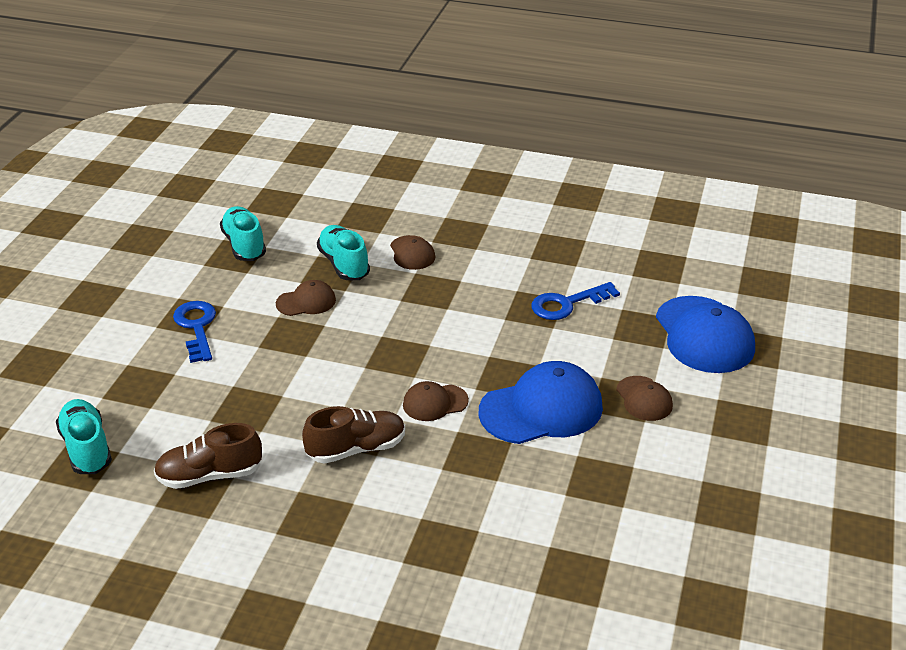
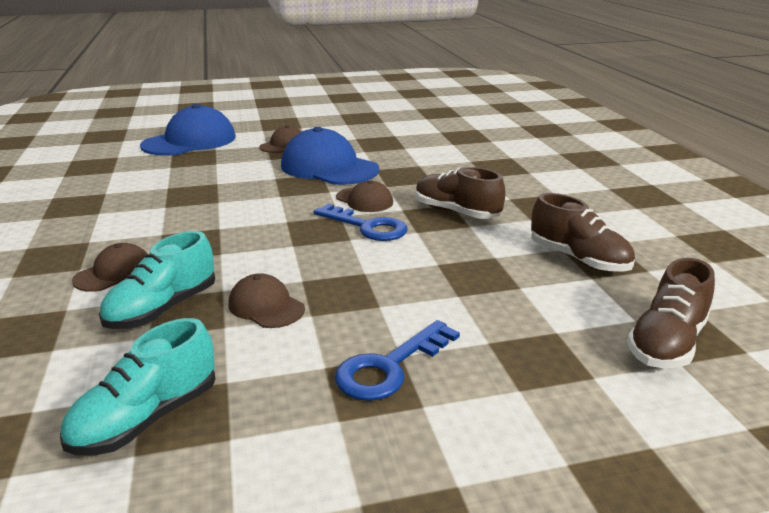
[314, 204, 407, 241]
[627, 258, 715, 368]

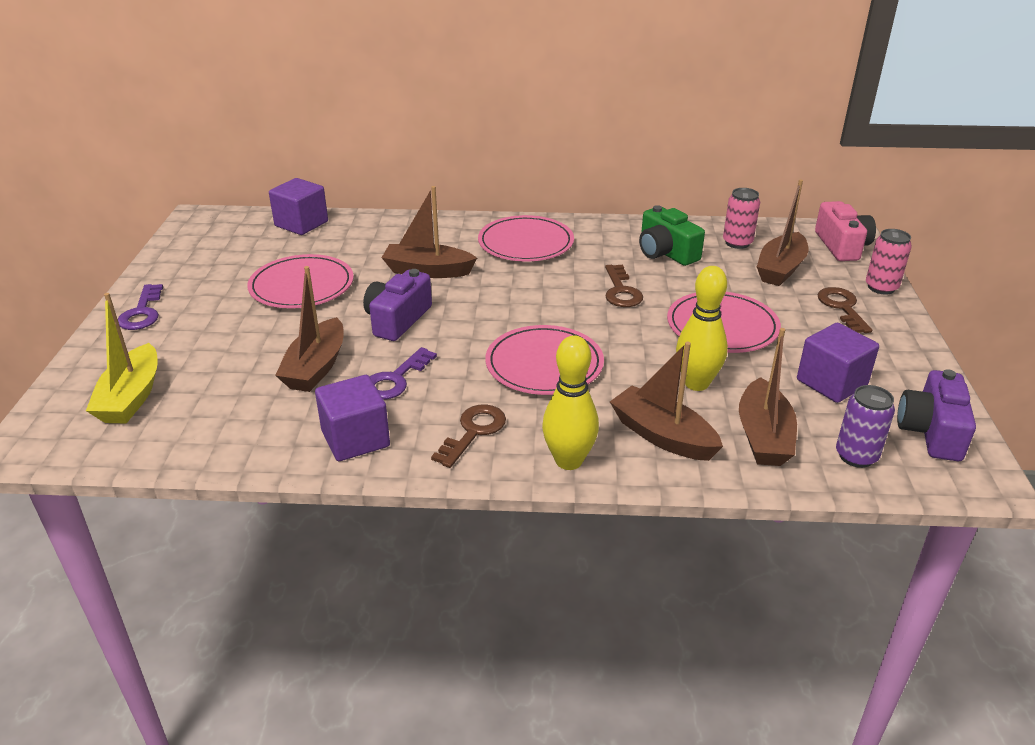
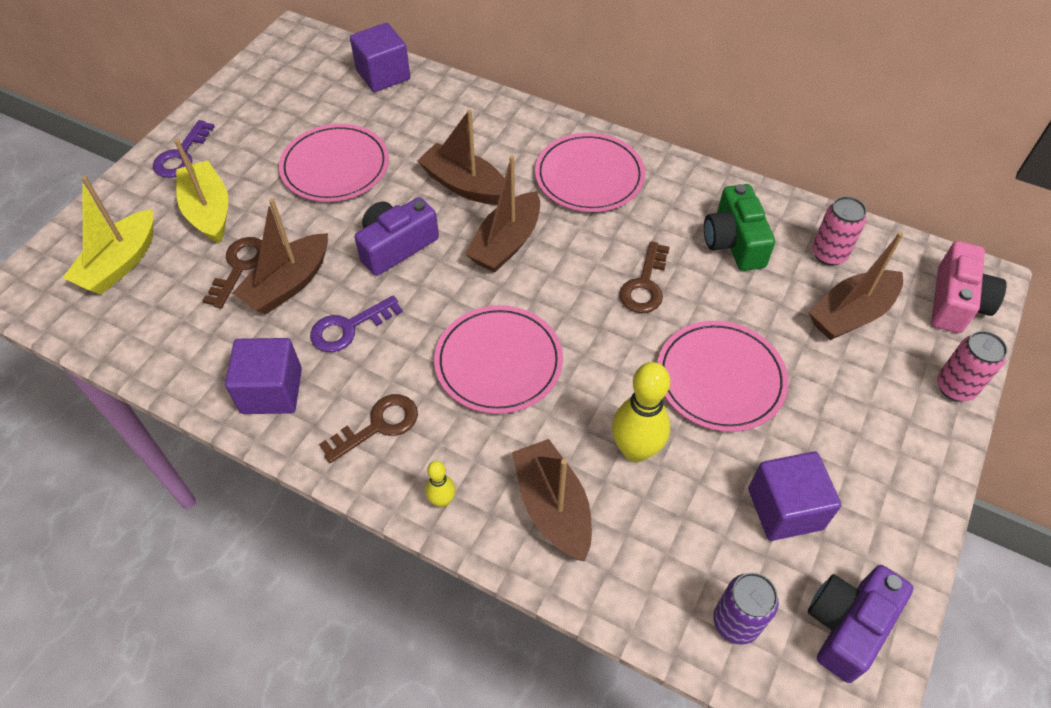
[174, 139, 229, 243]
[202, 237, 262, 308]
[425, 461, 455, 507]
[465, 156, 540, 273]

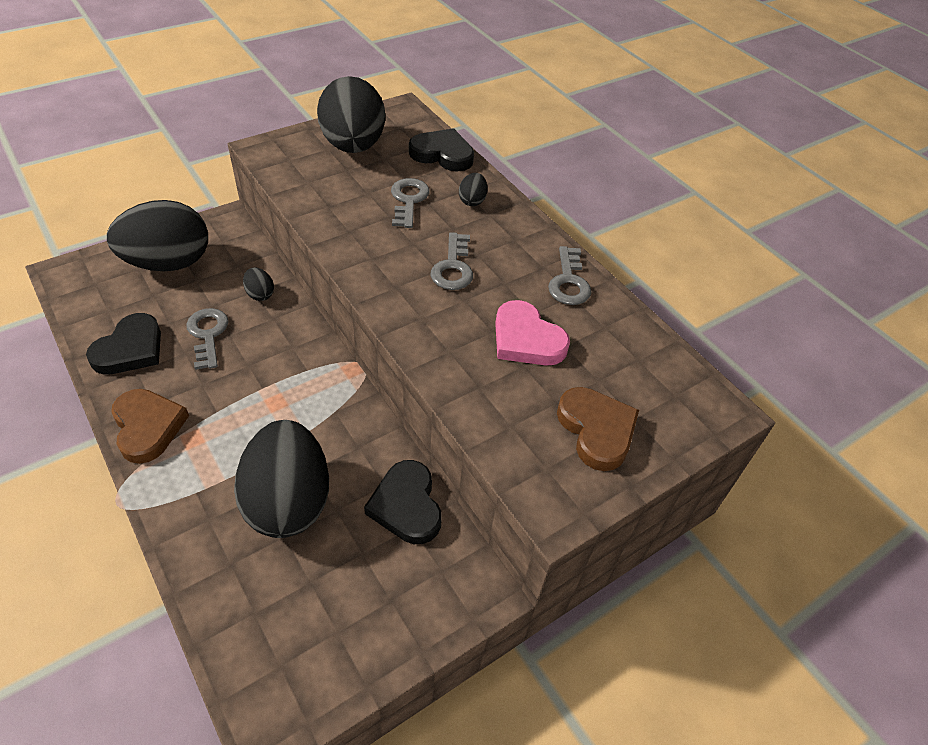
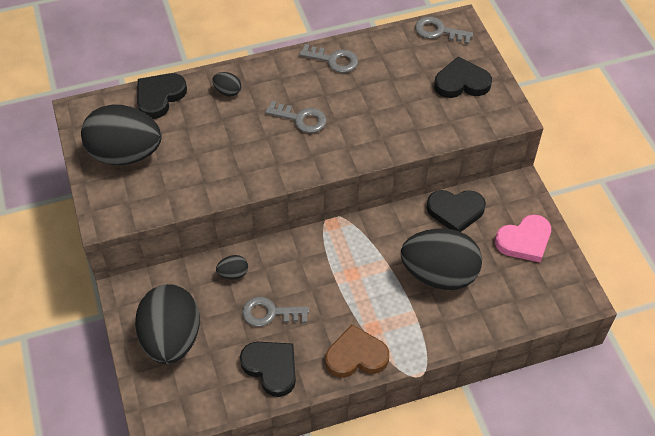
[415, 17, 473, 44]
[434, 57, 492, 98]
[495, 214, 551, 262]

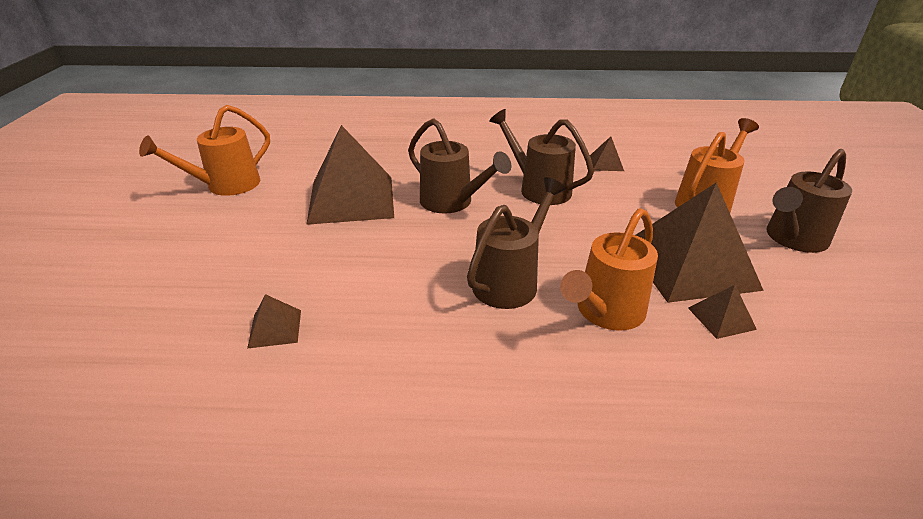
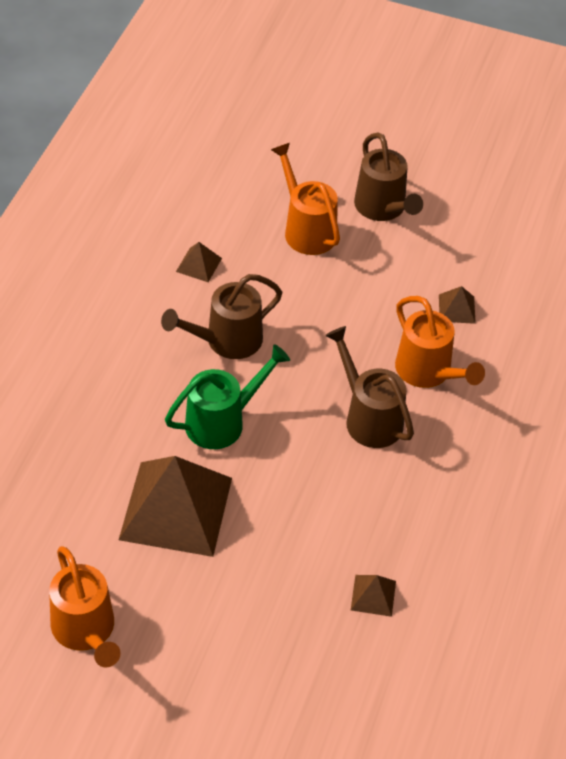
[165, 344, 290, 449]
[636, 183, 764, 303] (first image)

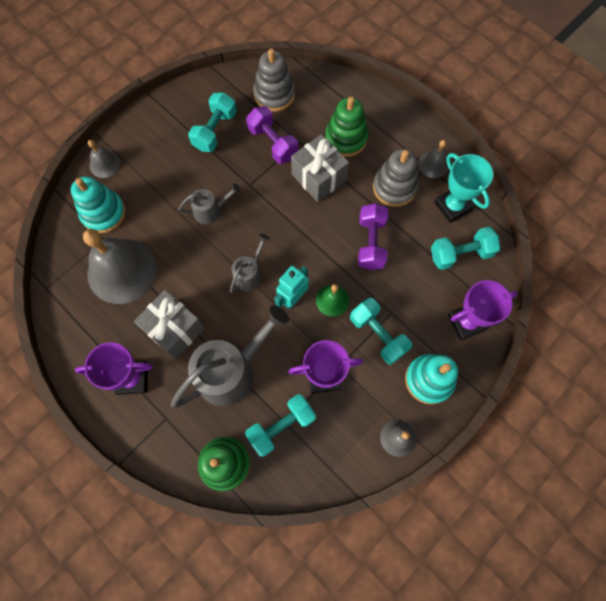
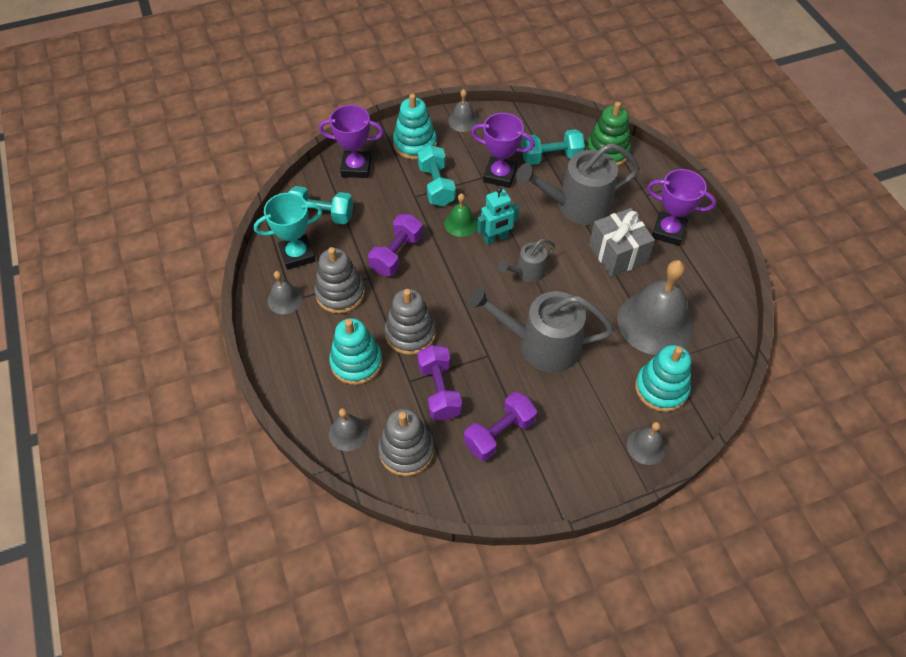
[254, 193, 323, 270]
[329, 318, 383, 385]
[329, 408, 368, 451]
[385, 289, 436, 355]
[464, 392, 537, 461]
[468, 286, 614, 373]

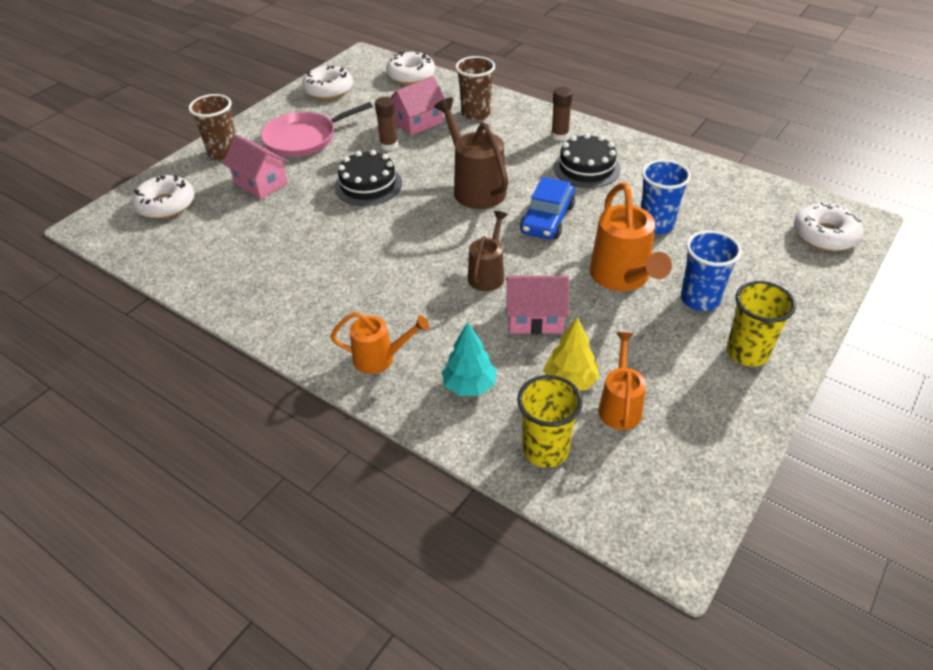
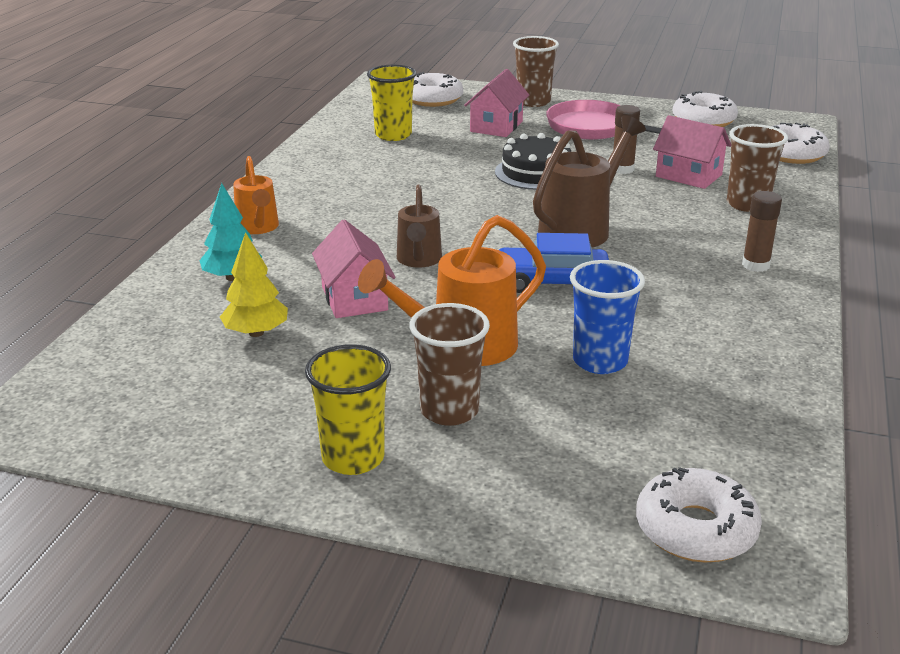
[367, 65, 416, 141]
[397, 185, 442, 268]
[409, 303, 490, 426]
[553, 133, 621, 188] (first image)
[598, 332, 646, 430] (first image)

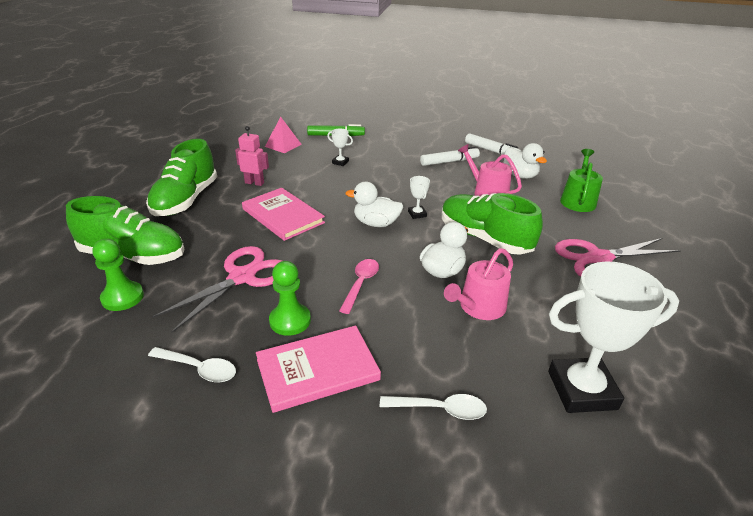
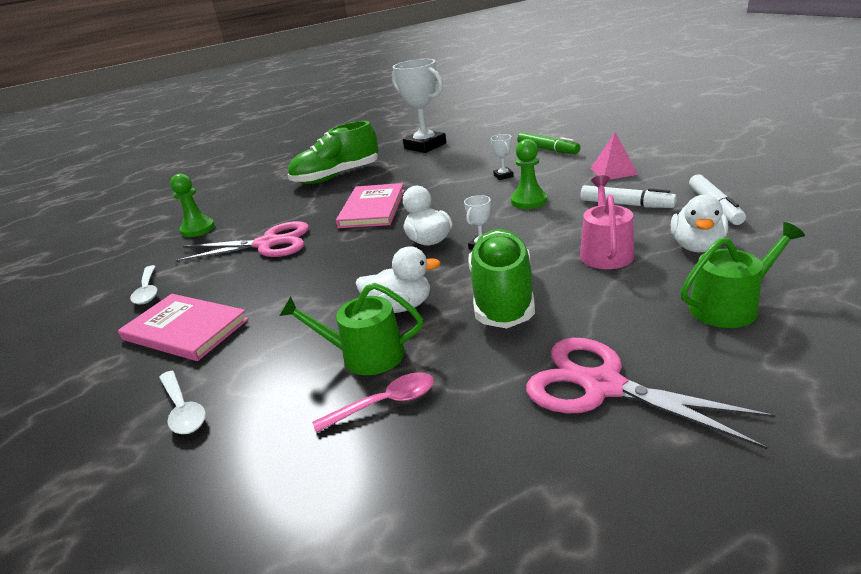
[279, 283, 423, 375]
[312, 372, 434, 433]
[392, 59, 446, 153]
[511, 139, 547, 209]
[590, 132, 638, 180]
[66, 196, 185, 265] (first image)
[235, 126, 269, 186] (first image)

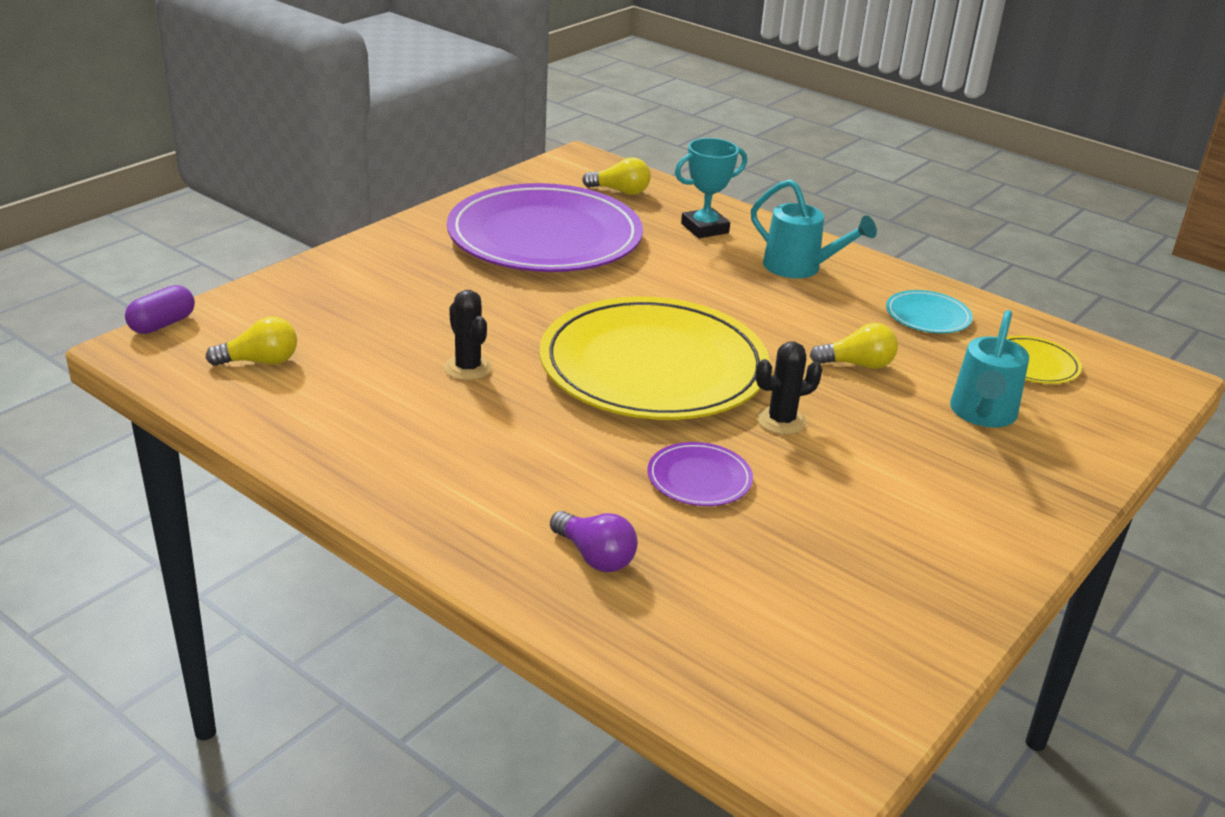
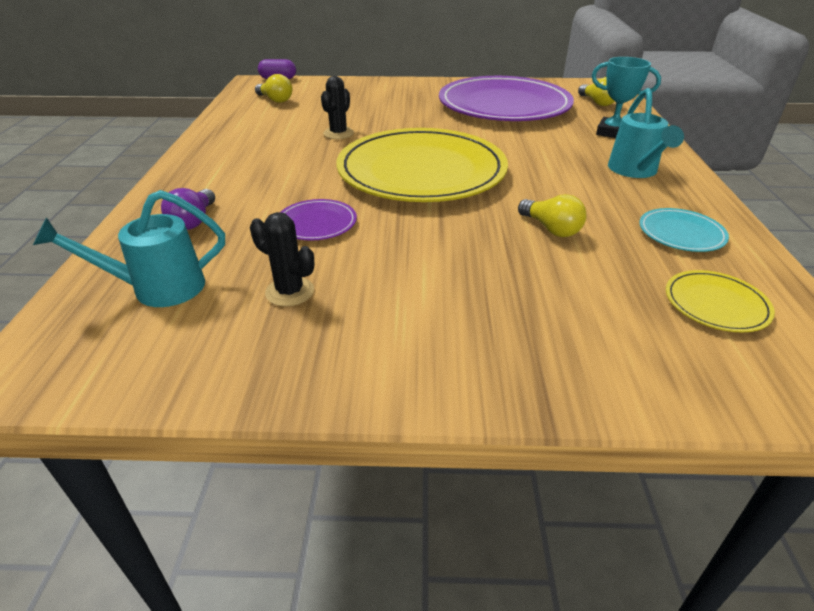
[33, 190, 225, 307]
[250, 212, 314, 307]

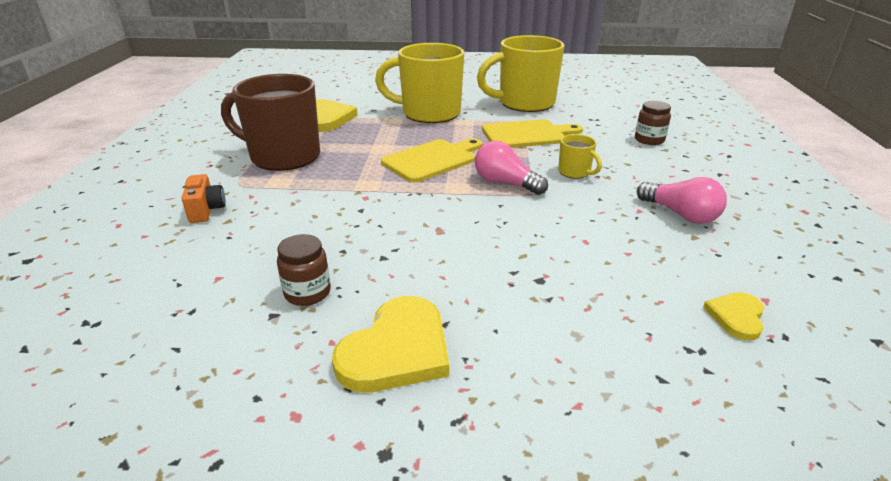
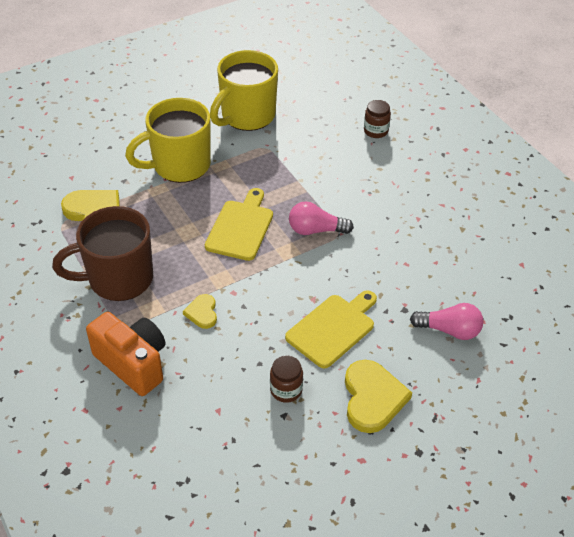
[86, 312, 165, 396]
[183, 294, 217, 329]
[285, 290, 377, 369]
[410, 303, 483, 340]
[558, 134, 602, 179] (first image)

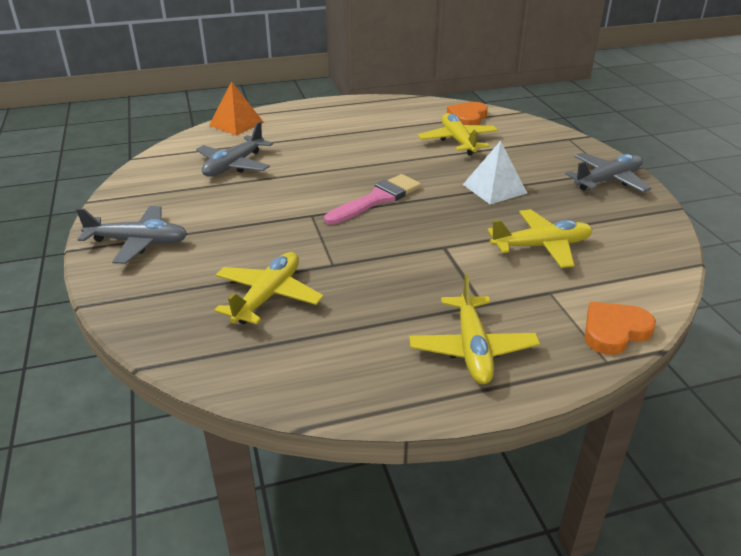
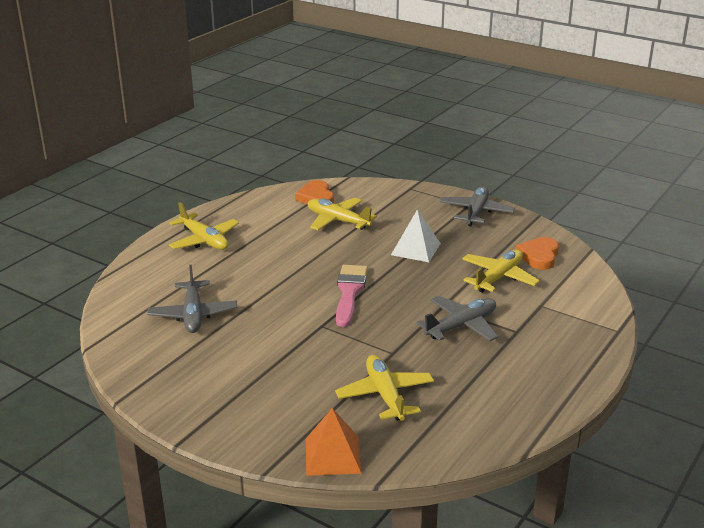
[169, 202, 239, 250]
[306, 408, 362, 476]
[416, 296, 498, 341]
[516, 237, 559, 270]

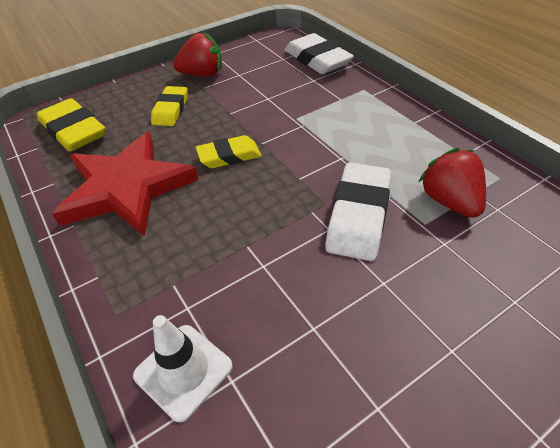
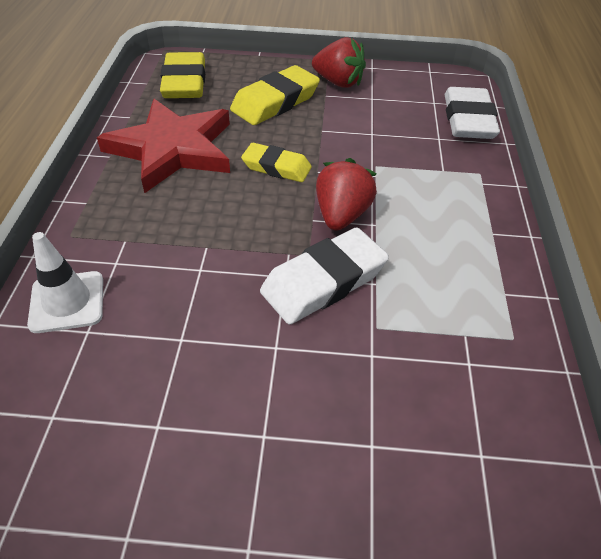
[230, 65, 320, 125]
[316, 158, 377, 231]

